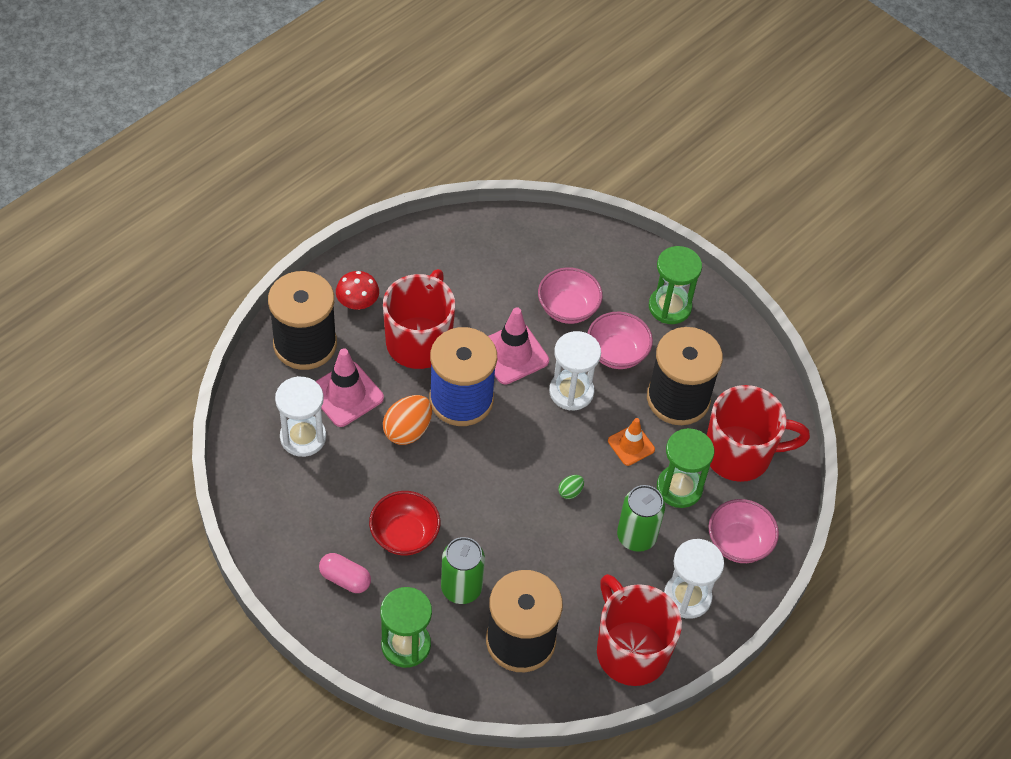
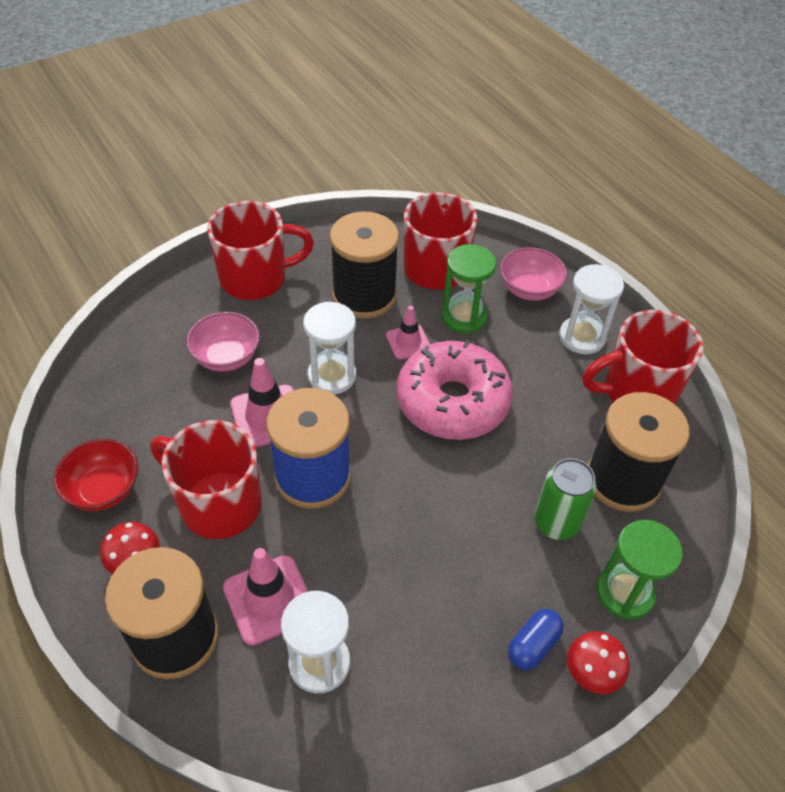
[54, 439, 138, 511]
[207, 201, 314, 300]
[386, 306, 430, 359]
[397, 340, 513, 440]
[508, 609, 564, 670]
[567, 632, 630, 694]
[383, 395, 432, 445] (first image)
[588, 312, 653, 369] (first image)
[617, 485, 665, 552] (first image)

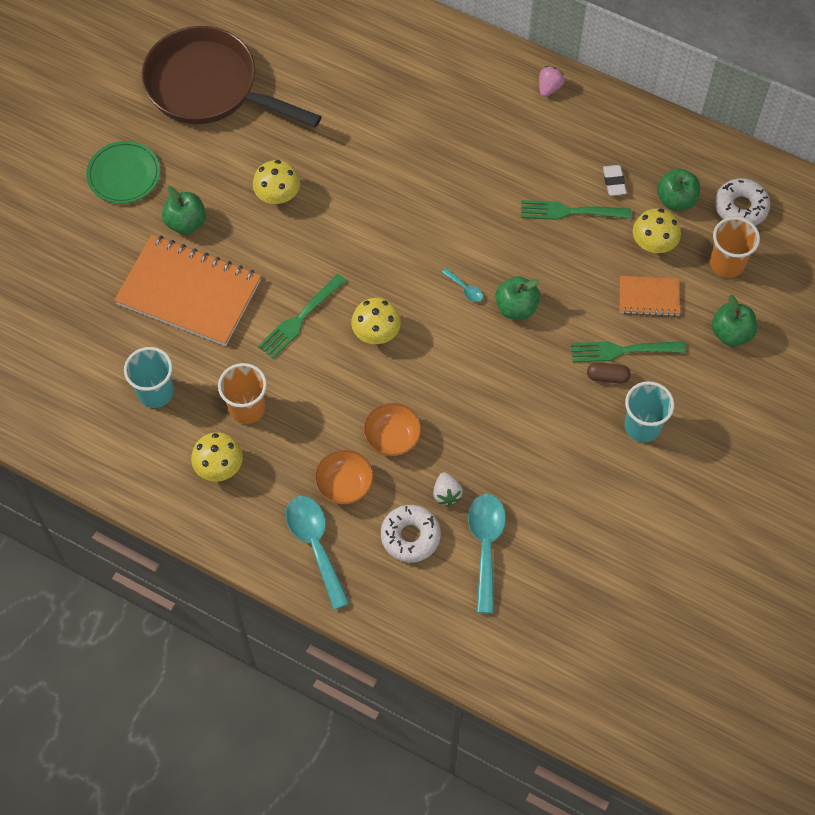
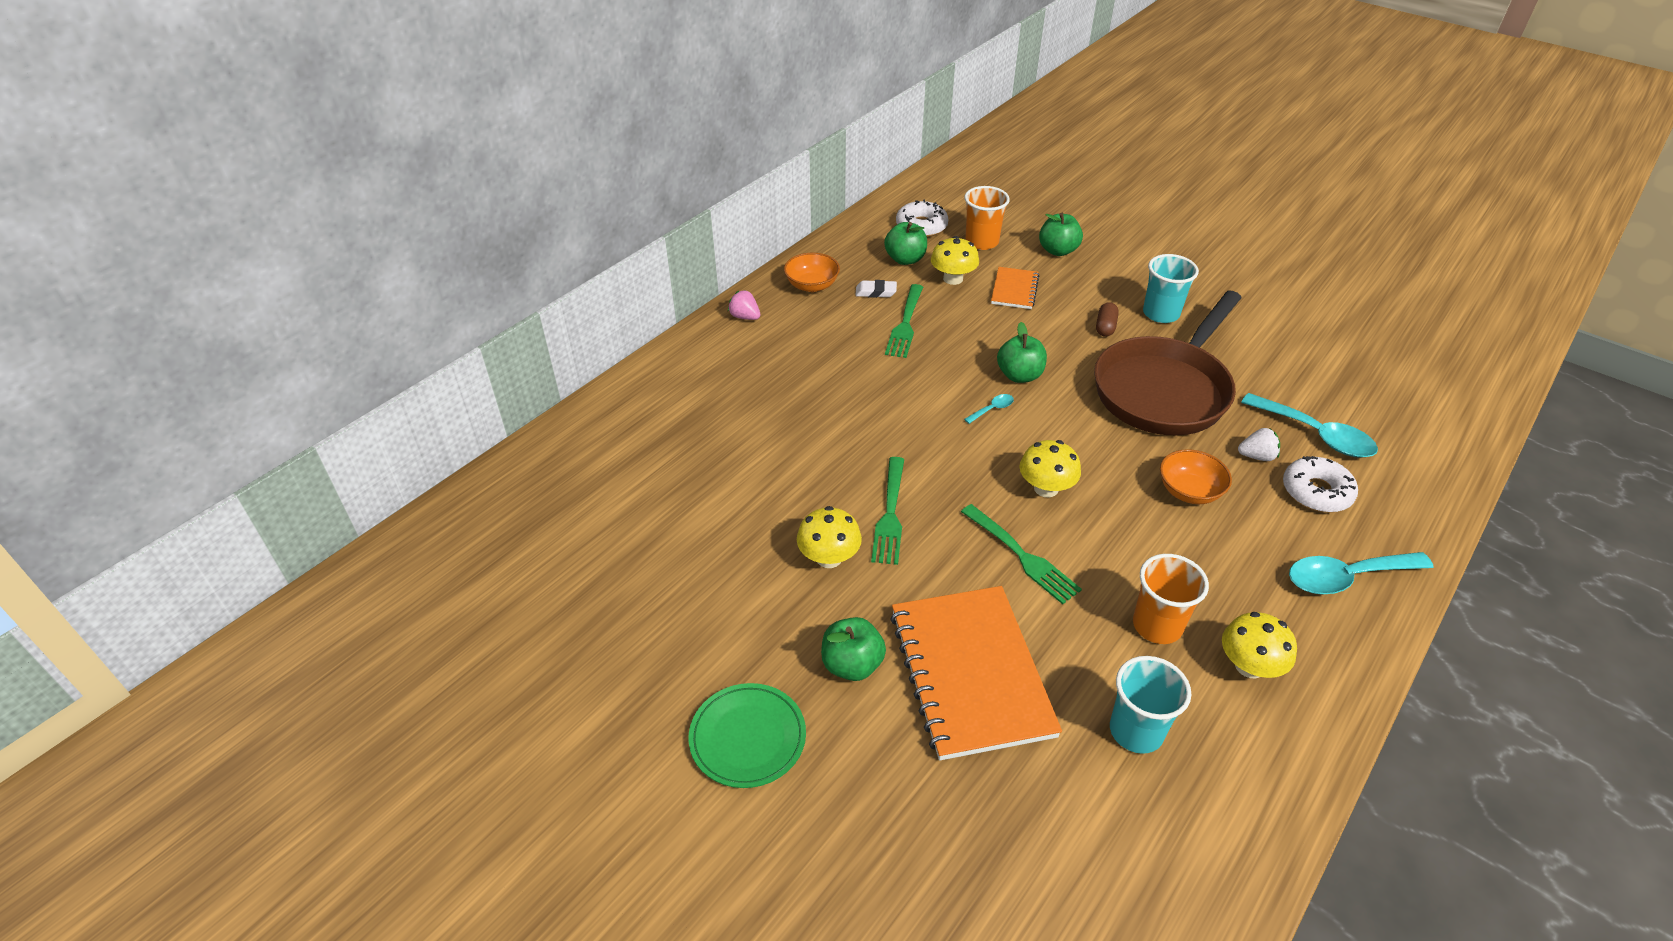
[784, 253, 840, 292]
[871, 457, 904, 565]
[890, 586, 1062, 760]
[1094, 291, 1241, 436]
[1241, 393, 1378, 458]

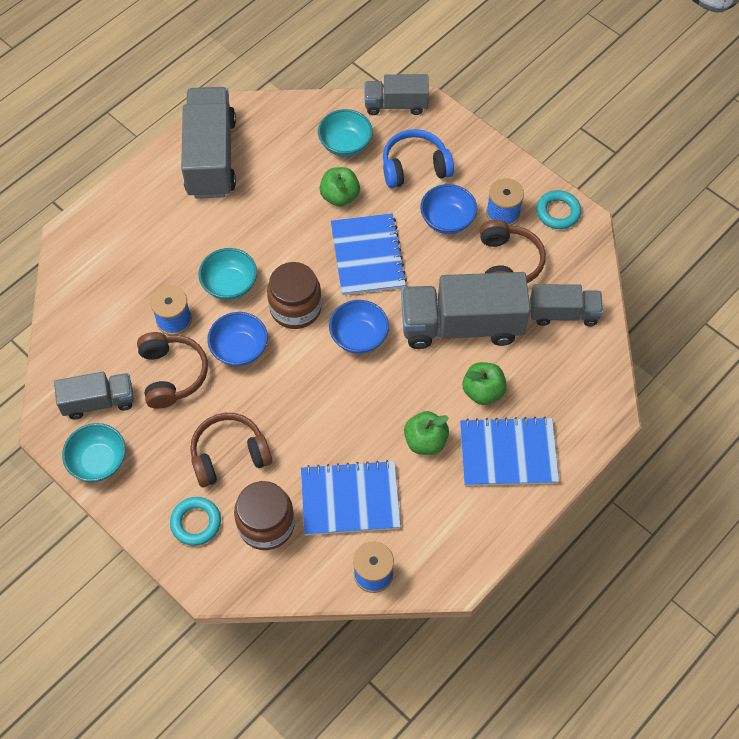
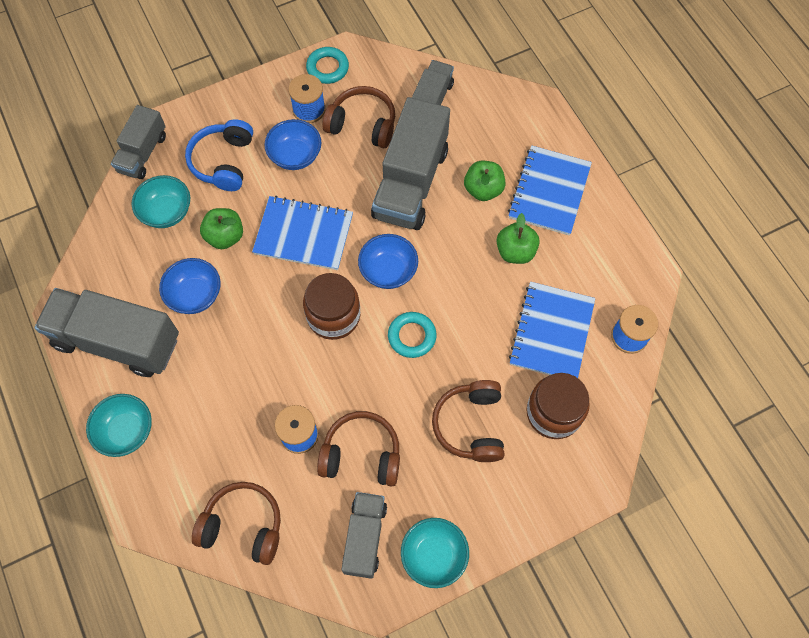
[86, 394, 152, 457]
[159, 258, 221, 314]
[192, 482, 281, 565]
[388, 312, 437, 358]

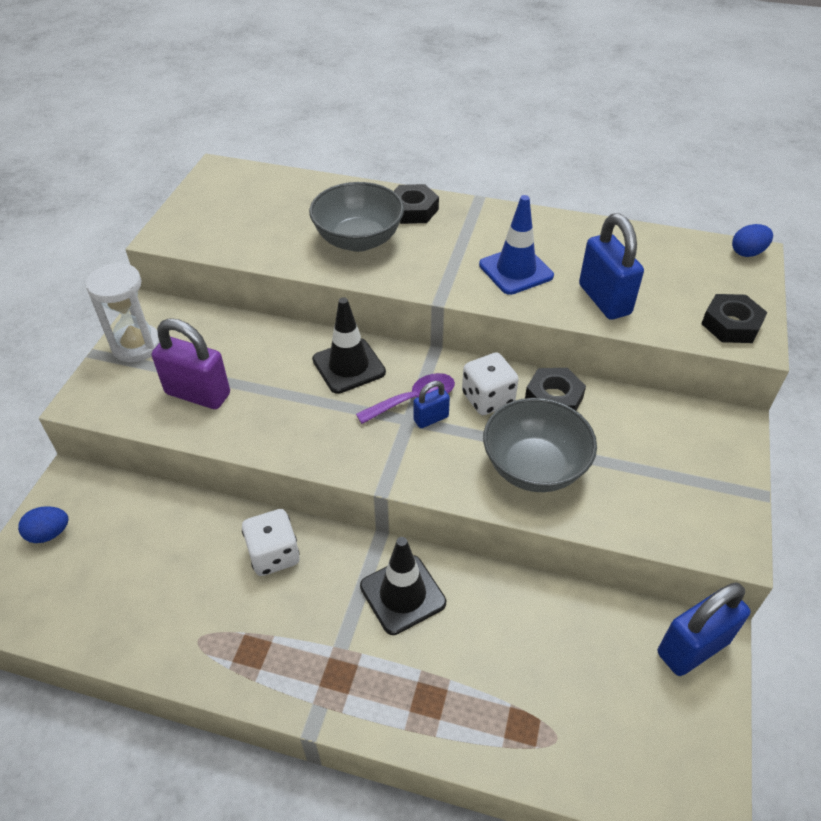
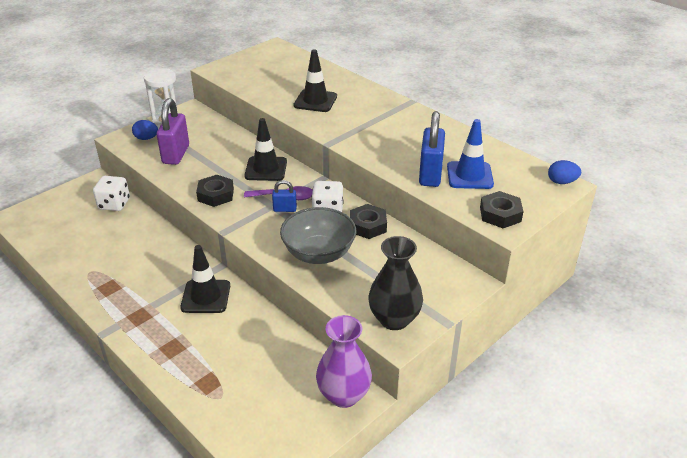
[93, 176, 130, 211]
[132, 120, 158, 140]
[157, 98, 189, 165]
[196, 175, 234, 207]
[293, 49, 337, 112]
[316, 315, 372, 408]
[368, 236, 423, 330]
[447, 119, 494, 189]

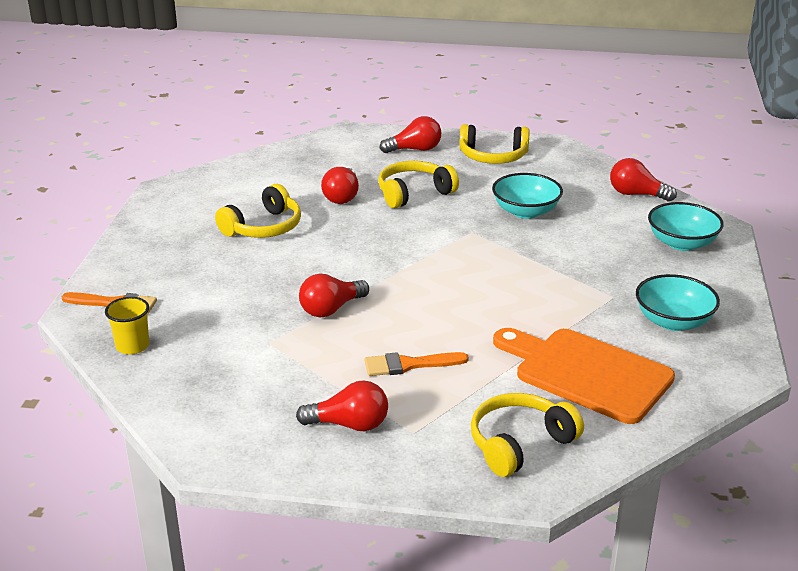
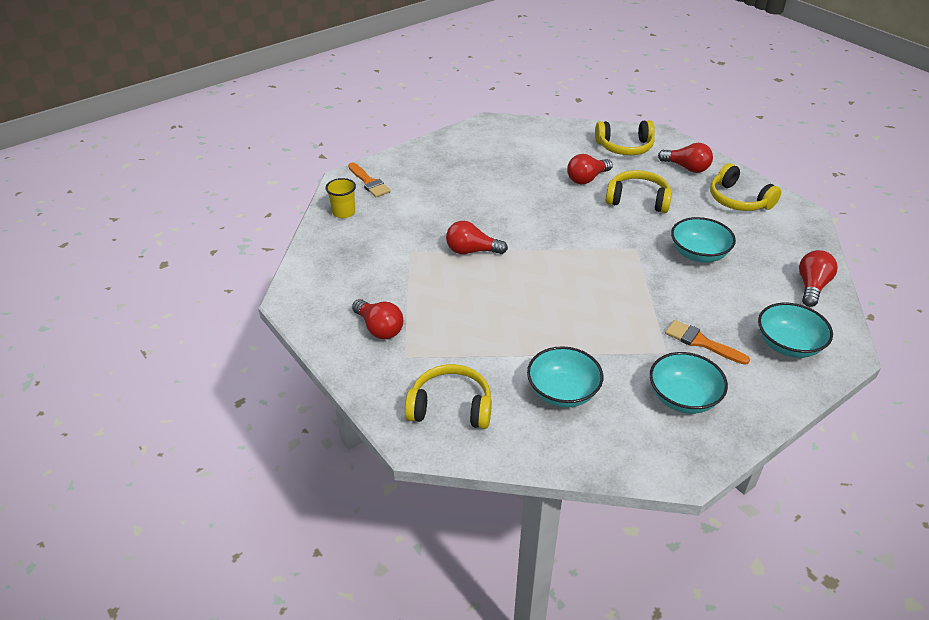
[527, 346, 603, 408]
[595, 120, 655, 155]
[665, 320, 750, 365]
[799, 250, 838, 307]

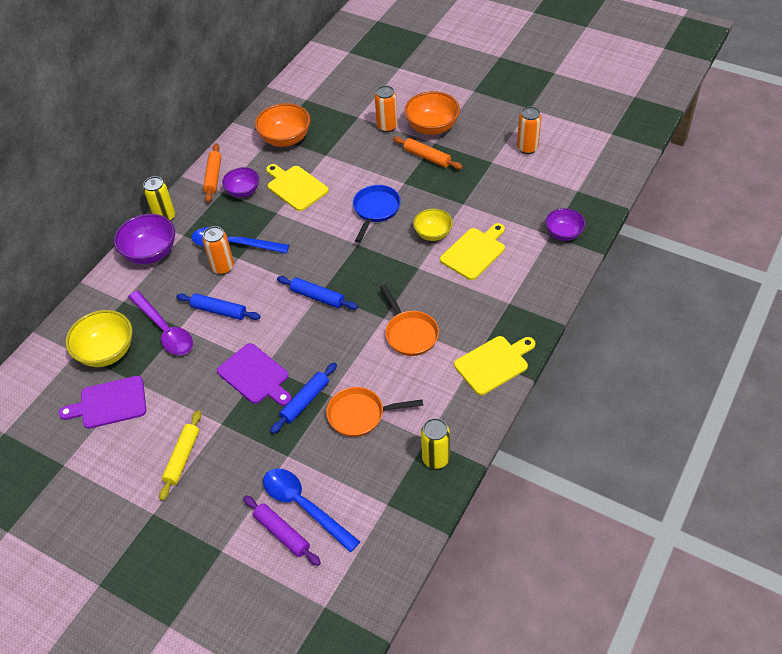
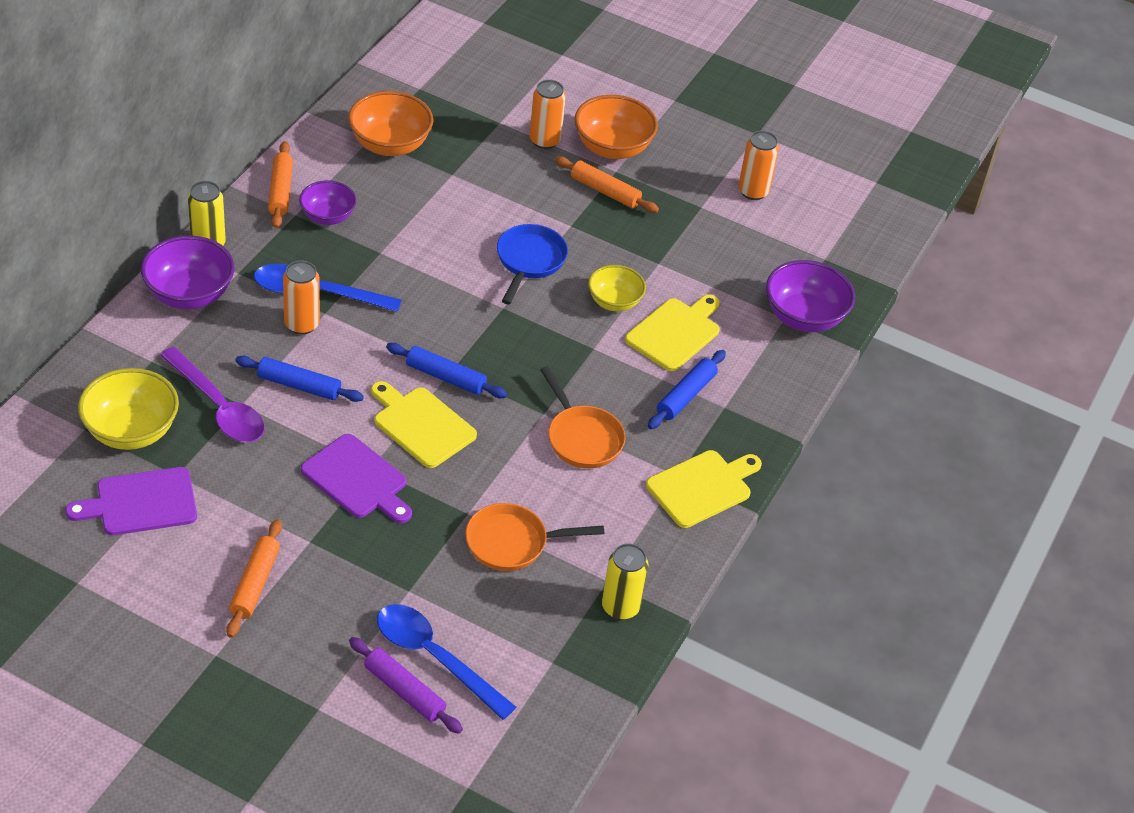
[226, 519, 282, 638]
[371, 381, 477, 468]
[648, 350, 726, 429]
[766, 260, 855, 332]

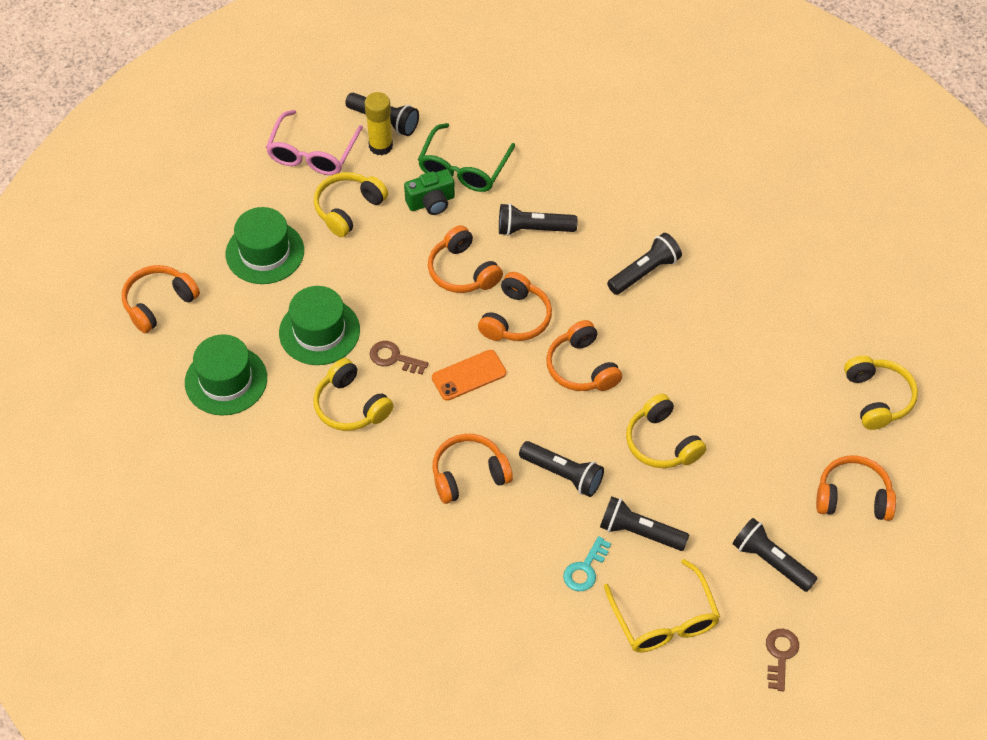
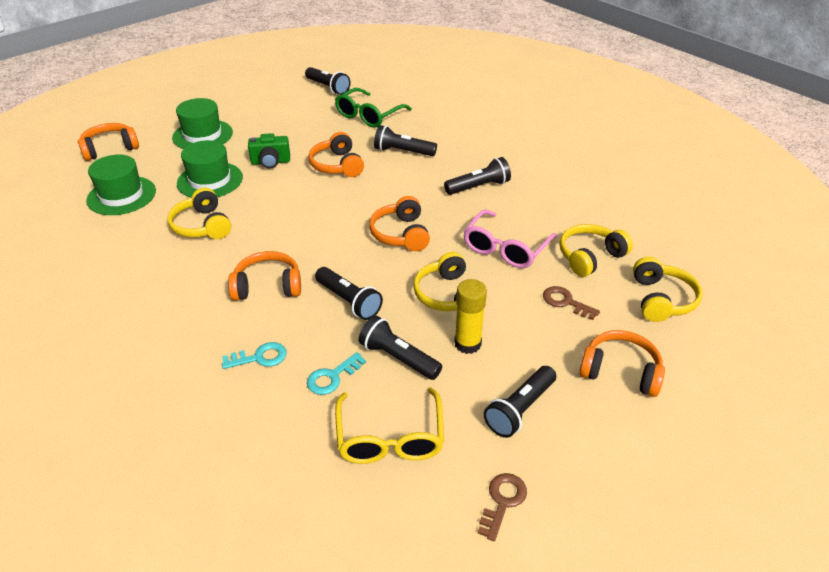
[222, 342, 287, 369]
[248, 133, 290, 168]
[455, 279, 487, 354]
[463, 210, 557, 268]
[484, 366, 556, 438]
[543, 286, 600, 320]
[560, 224, 633, 277]
[432, 350, 506, 401] (first image)
[478, 272, 552, 341] (first image)

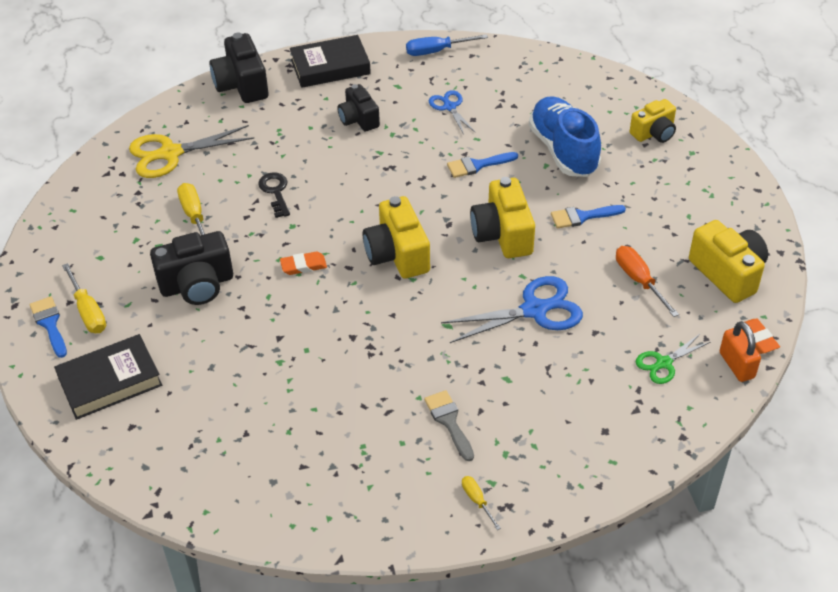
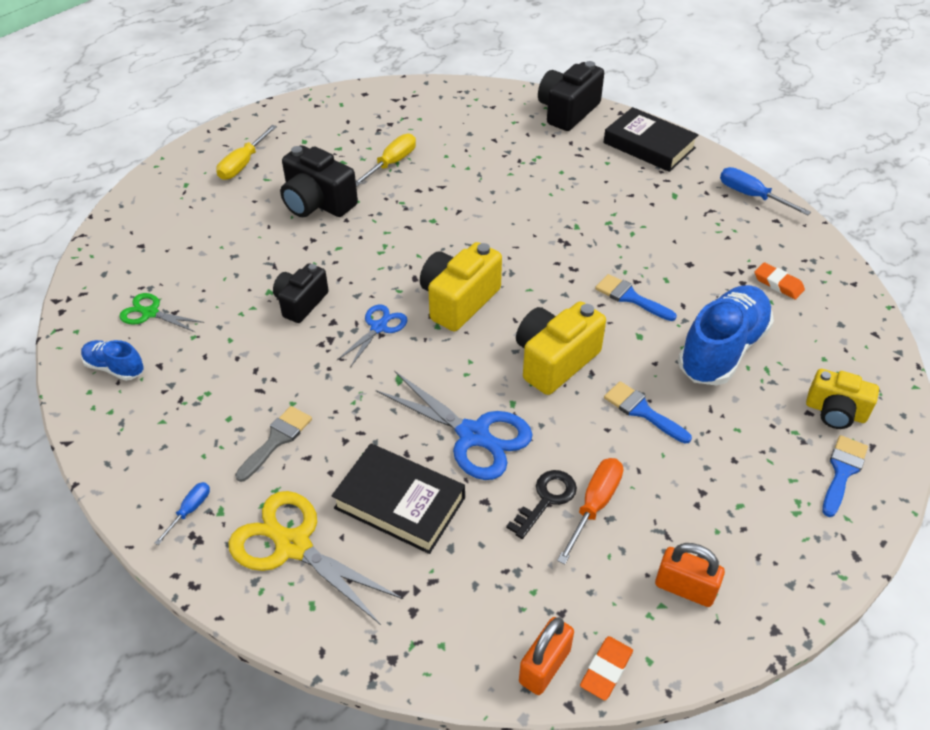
[81, 340, 144, 381]
[119, 293, 204, 333]
[155, 482, 210, 545]
[228, 491, 403, 625]
[273, 263, 329, 323]
[331, 443, 465, 554]
[337, 304, 408, 367]
[506, 470, 577, 539]
[655, 543, 725, 607]
[755, 262, 805, 299]
[822, 435, 868, 517]

